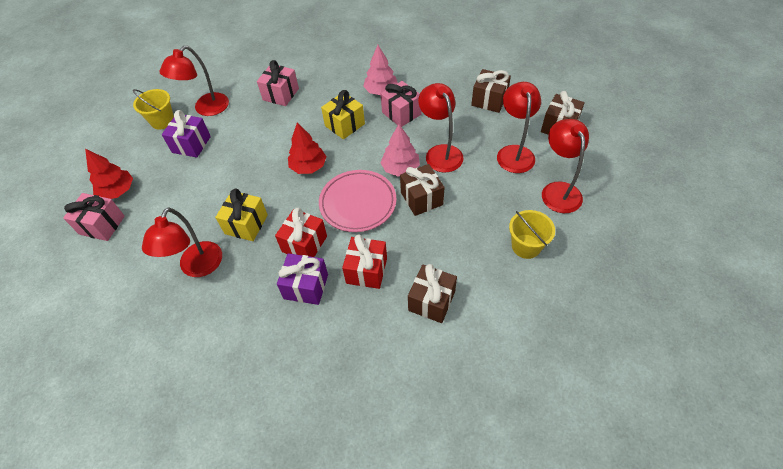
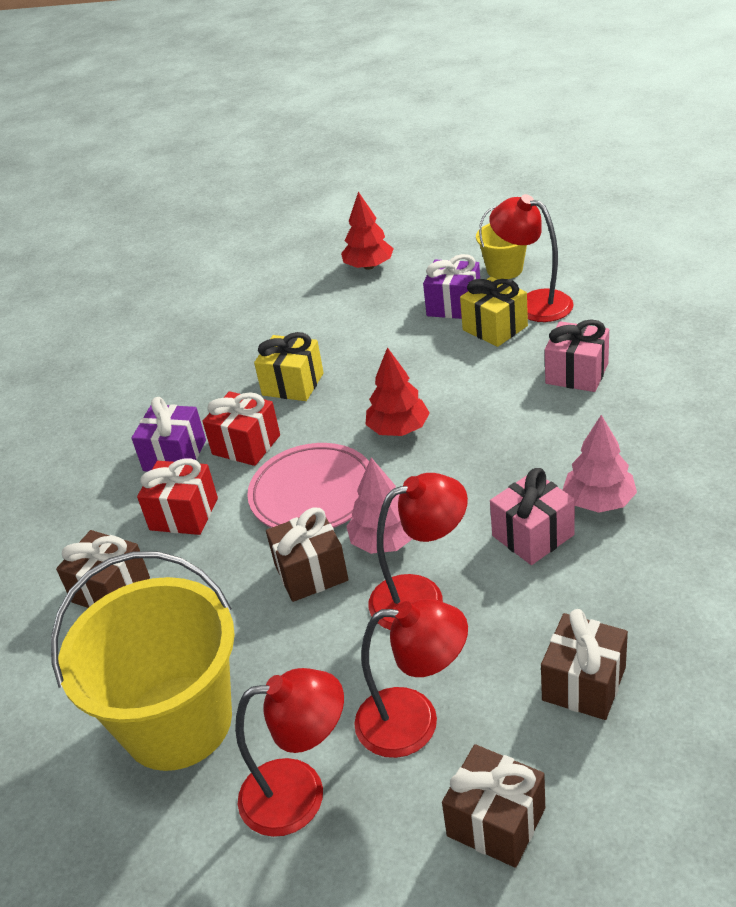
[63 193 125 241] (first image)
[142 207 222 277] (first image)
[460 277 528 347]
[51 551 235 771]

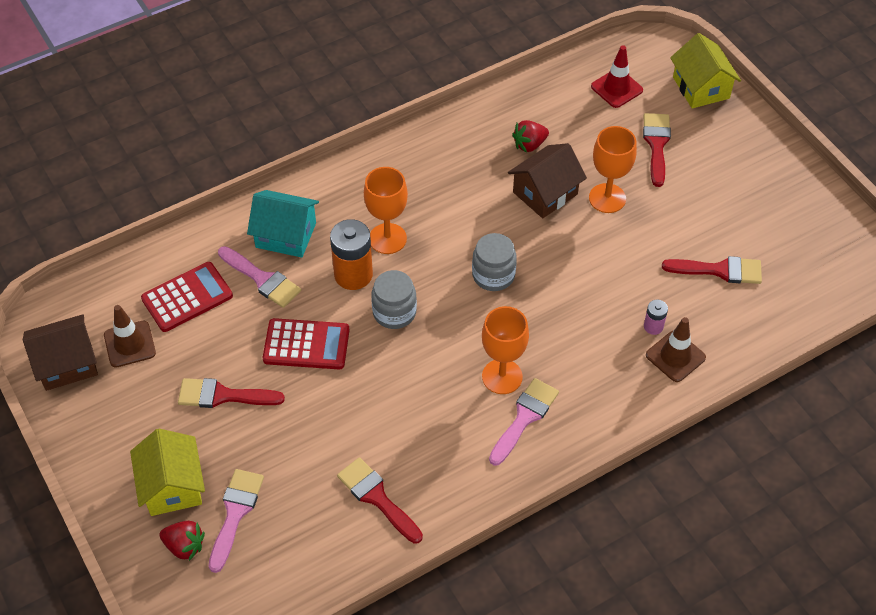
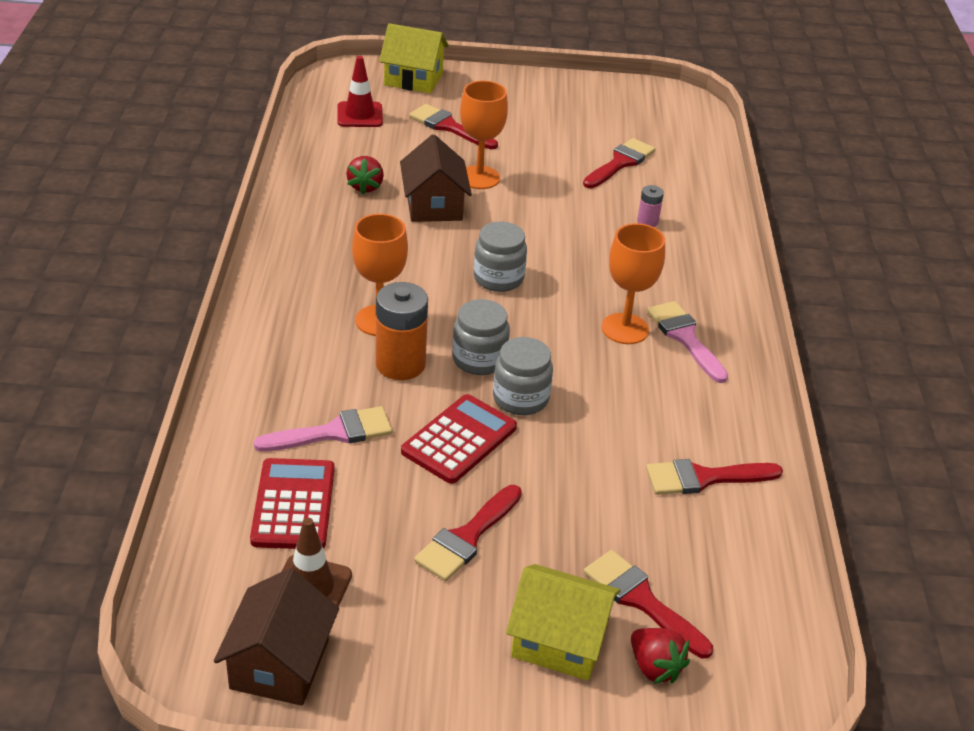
[247 190 319 258] (first image)
[646 317 706 382] (first image)
[493 337 553 415]
[584 550 713 658]
[631 628 690 684]

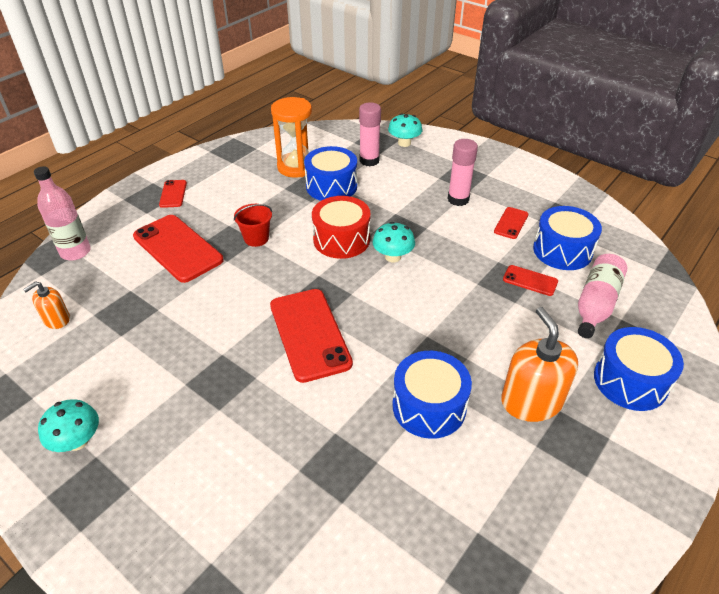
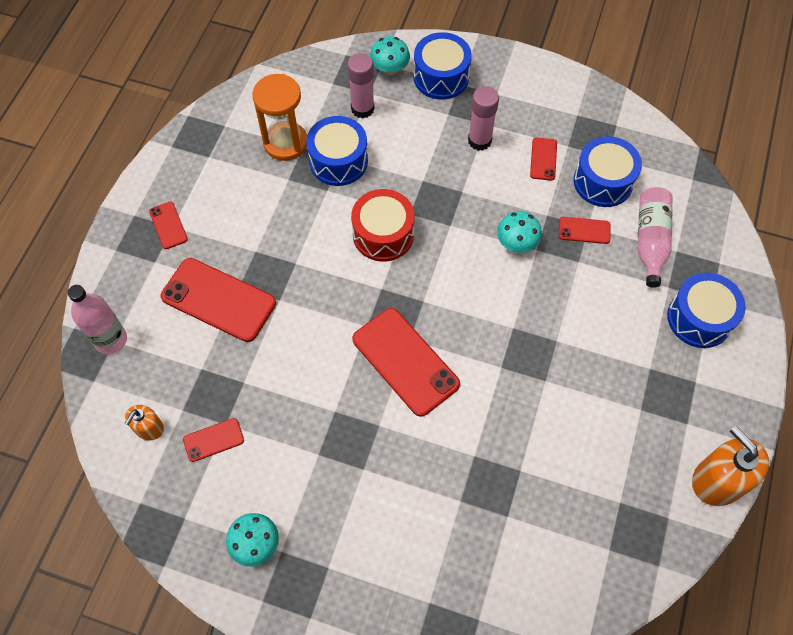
[234 204 272 247] (first image)
[183 418 244 462]
[497 211 542 253]
[414 32 472 100]
[692 426 769 506]

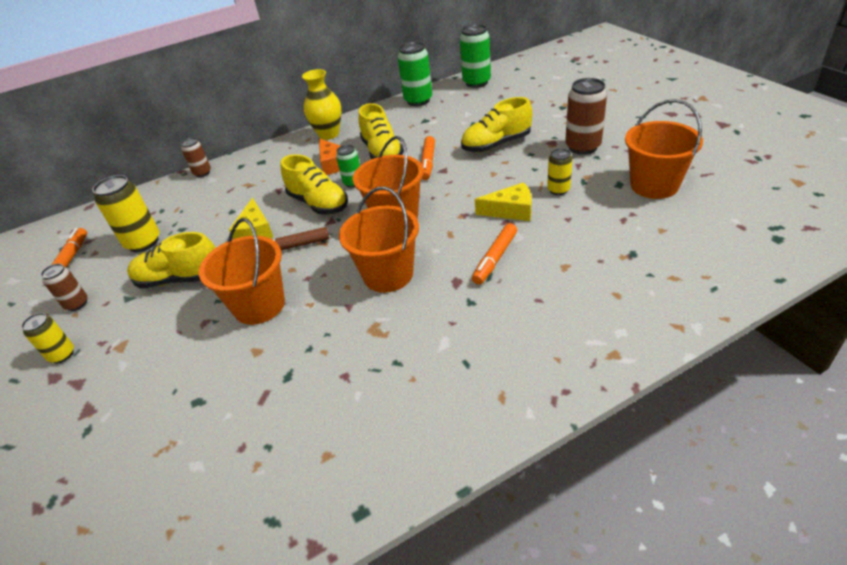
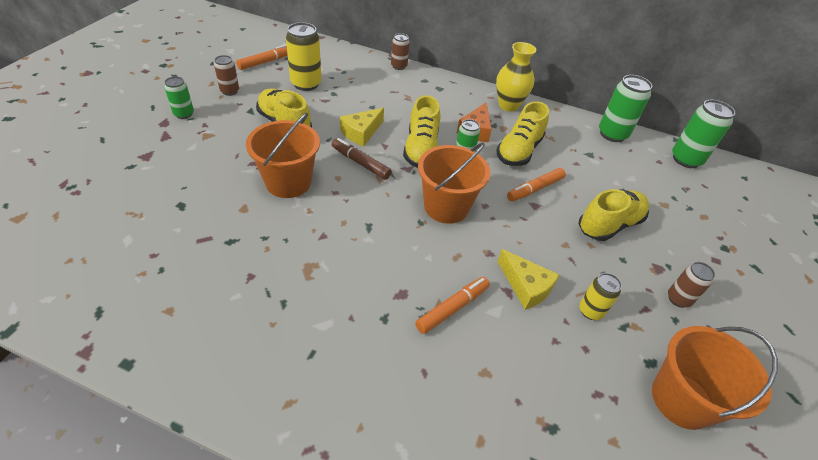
[339 187 419 293] (first image)
[164 76 194 119]
[579 189 649 241]
[415 277 490 334]
[668 262 715 308]

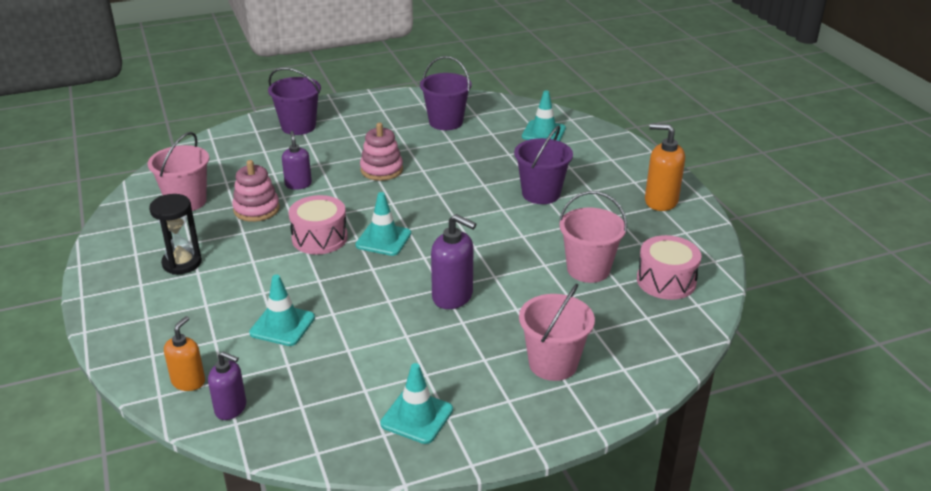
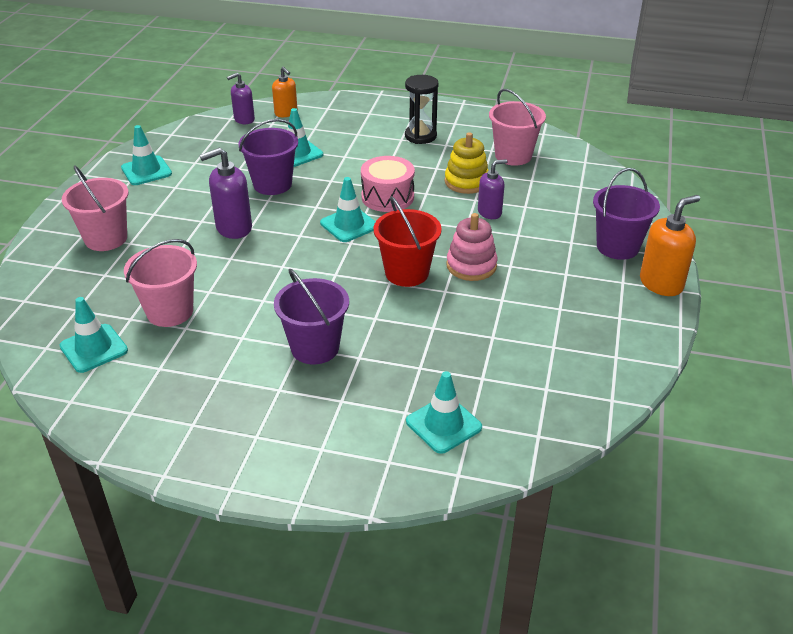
[374 196 442 287]
[238 119 298 195]
[640 195 700 296]
[60 297 128 373]
[445 132 489 194]
[478 159 507 219]

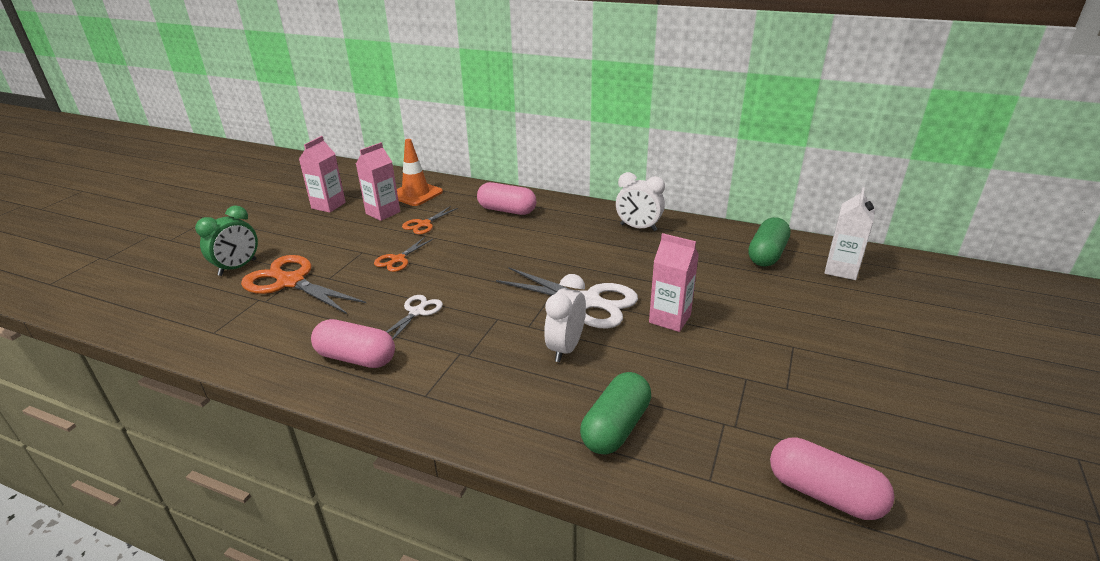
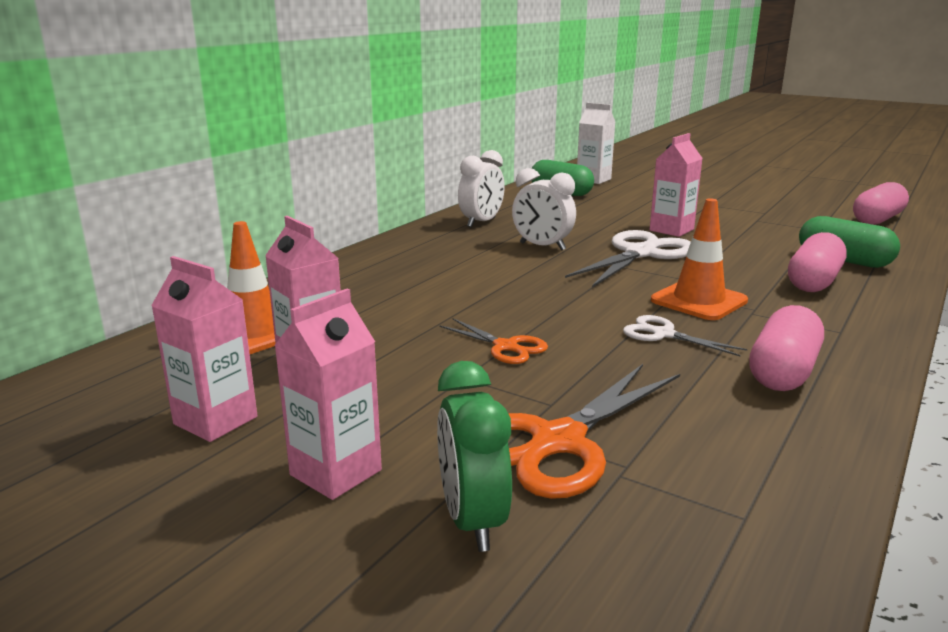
[402 206 458 234] (first image)
[274 289 382 500]
[651 198 748 320]
[788 232 847 292]
[512 168 576 251]
[437 361 512 552]

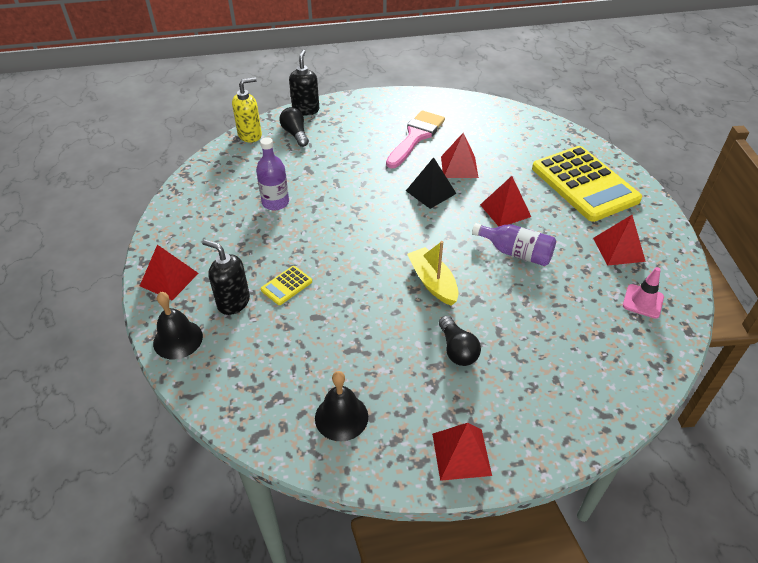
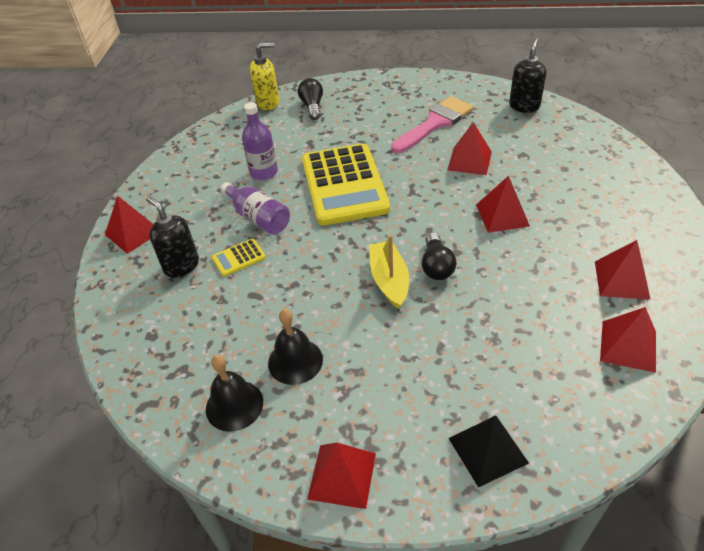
[268 309 323 385]
[509 38 546 113]
[448 415 529 488]
[422 232 457 280]
[220 182 290 235]
[302 143 390 226]
[600 307 656 373]

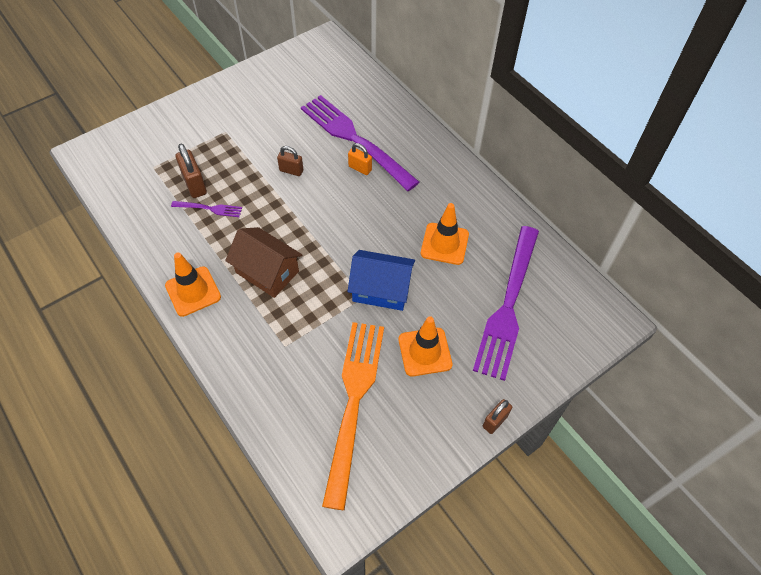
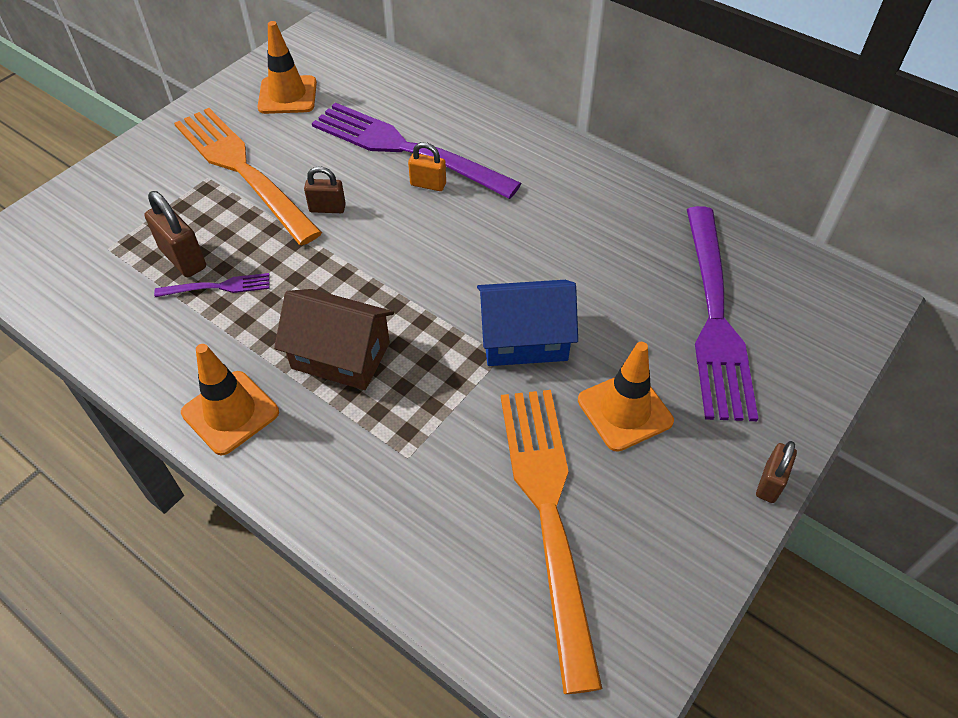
[174 108 322 245]
[258 21 317 114]

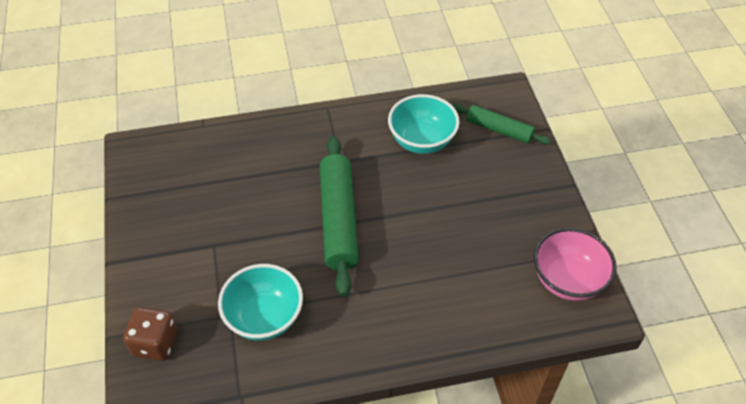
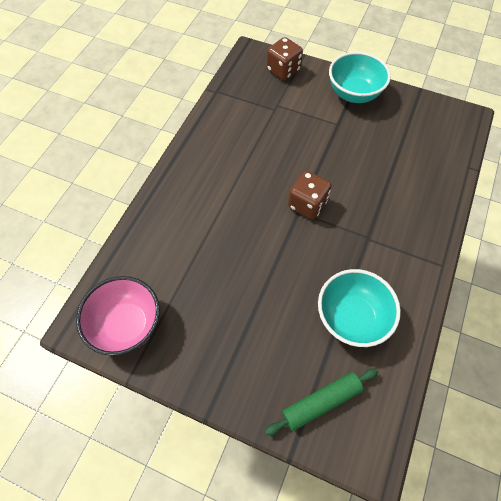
[329 52 391 103]
[288 171 332 219]

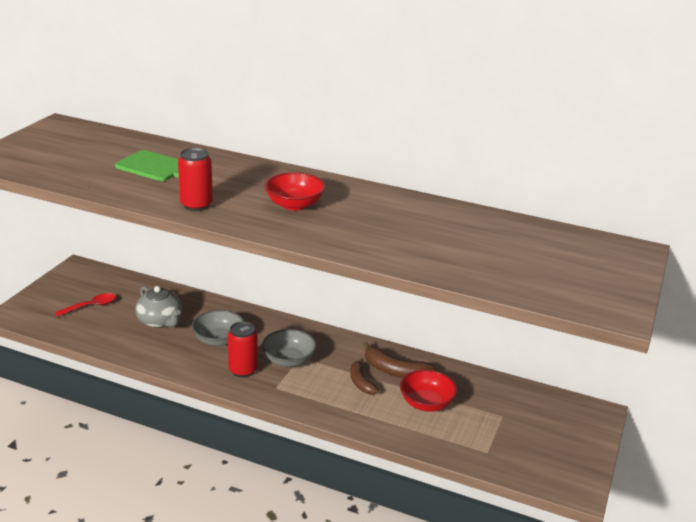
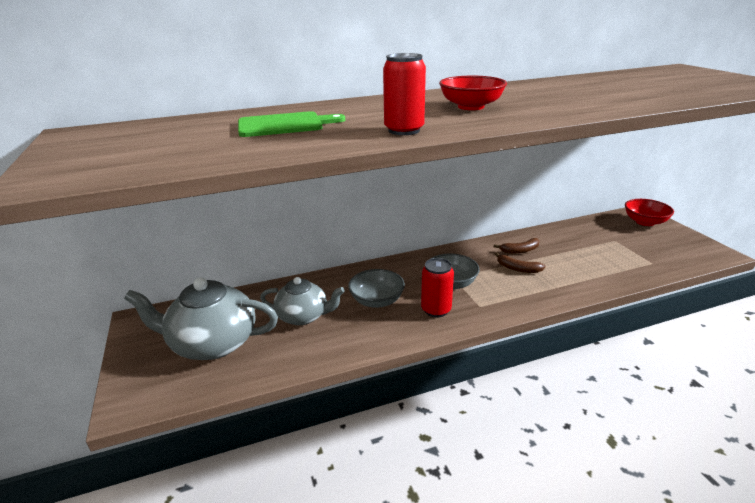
[625 199 674 226]
[124 277 278 360]
[494 238 540 254]

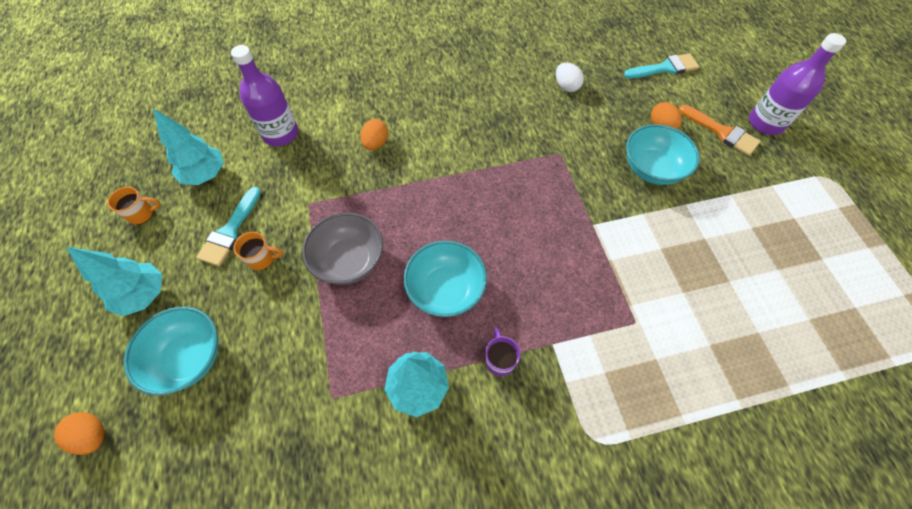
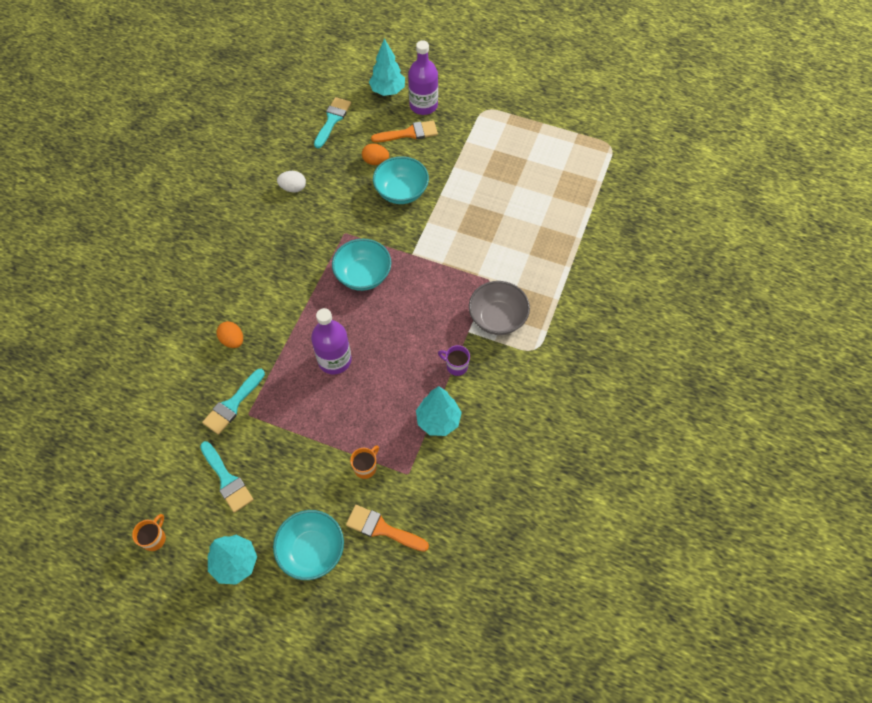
[54 412 104 455] (first image)
[202 369 265 435]
[346 505 429 552]
[369 38 405 96]
[311 308 352 374]
[350 445 379 479]
[469 281 530 335]
[332 239 391 291]

